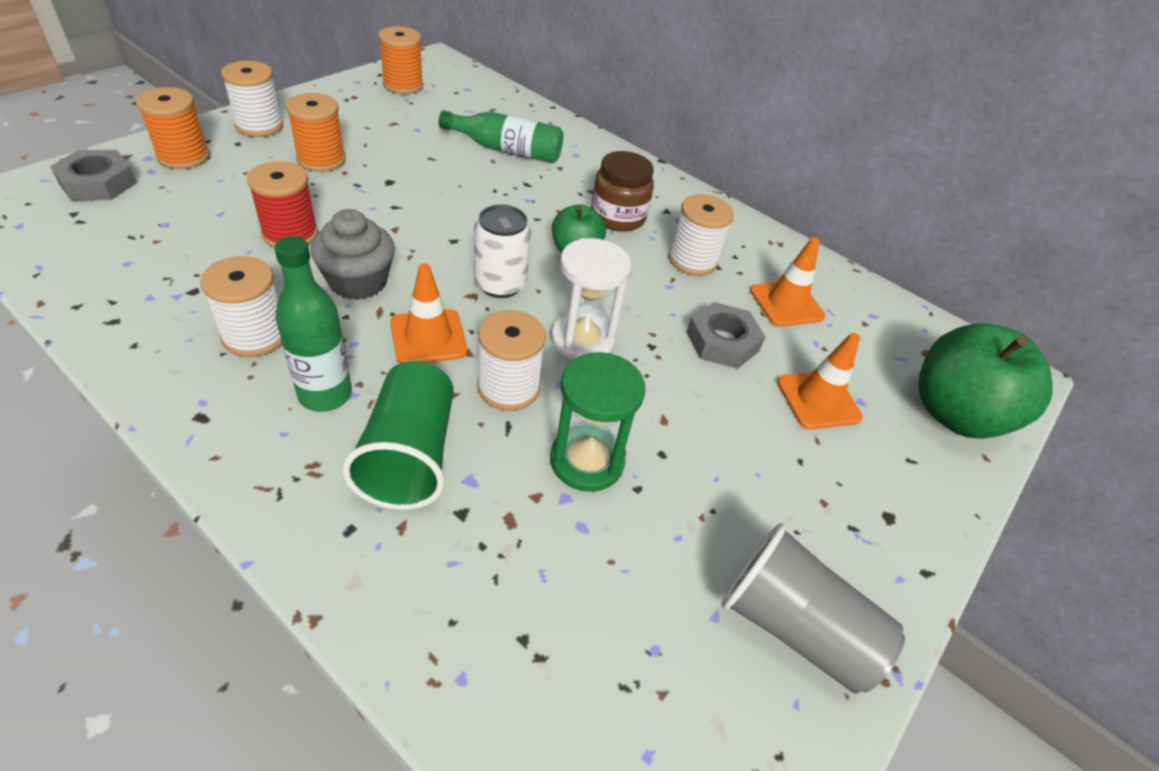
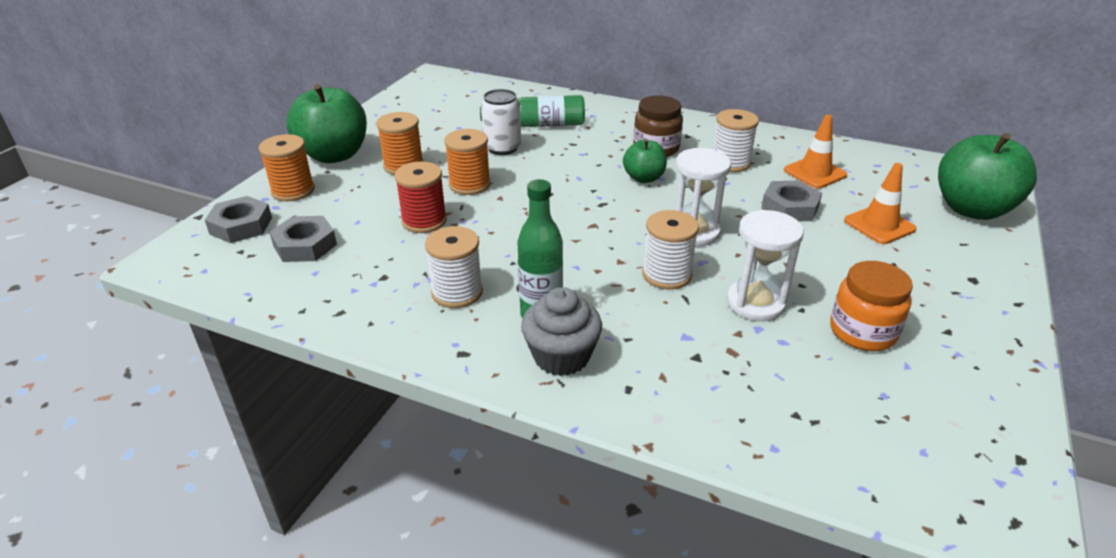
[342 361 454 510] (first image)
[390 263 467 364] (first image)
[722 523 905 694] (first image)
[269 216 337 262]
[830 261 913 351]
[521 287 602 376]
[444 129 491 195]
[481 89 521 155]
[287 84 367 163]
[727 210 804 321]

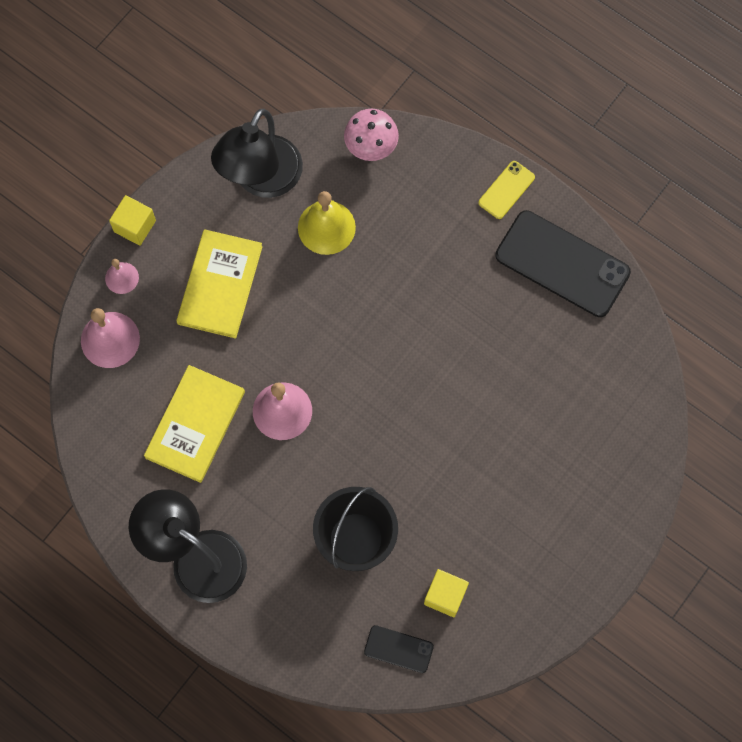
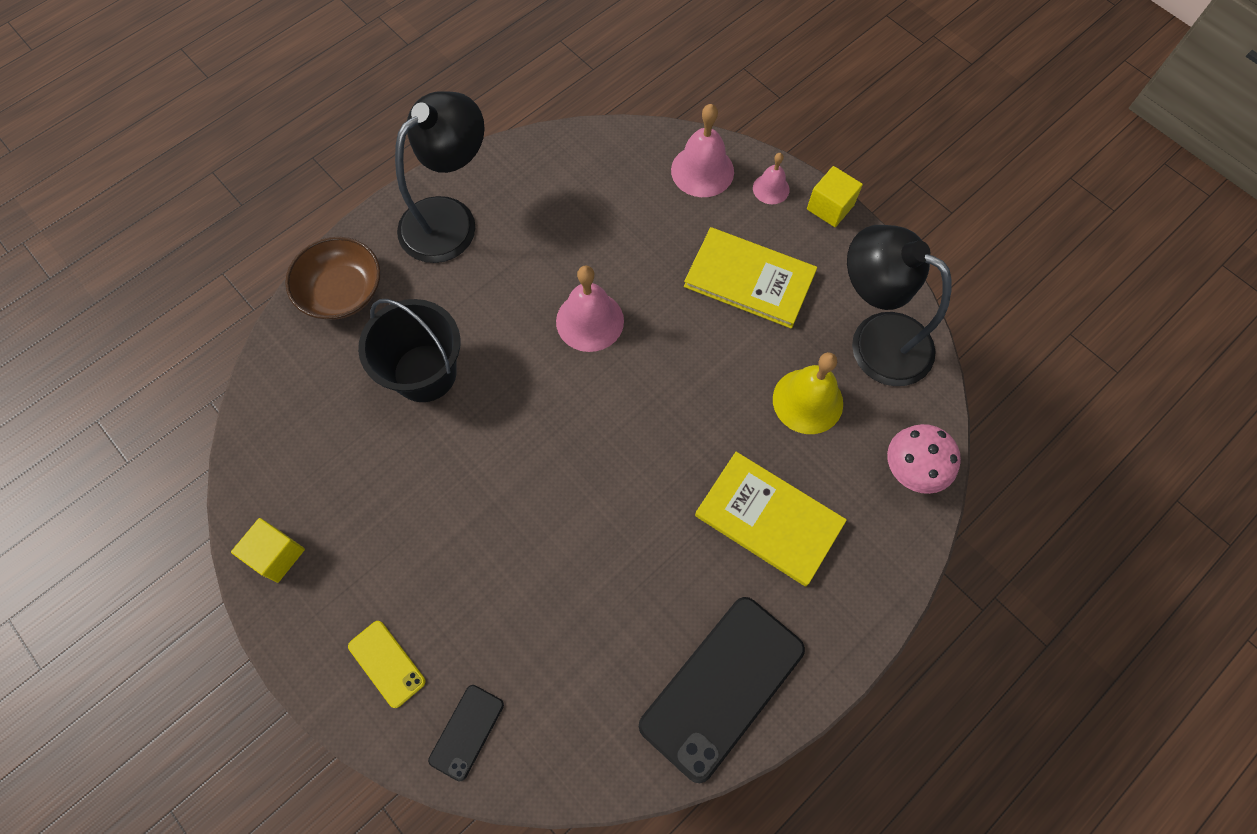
[285 237 380 320]
[695 452 847 586]
[428 685 504 781]
[231 518 305 583]
[348 621 425 708]

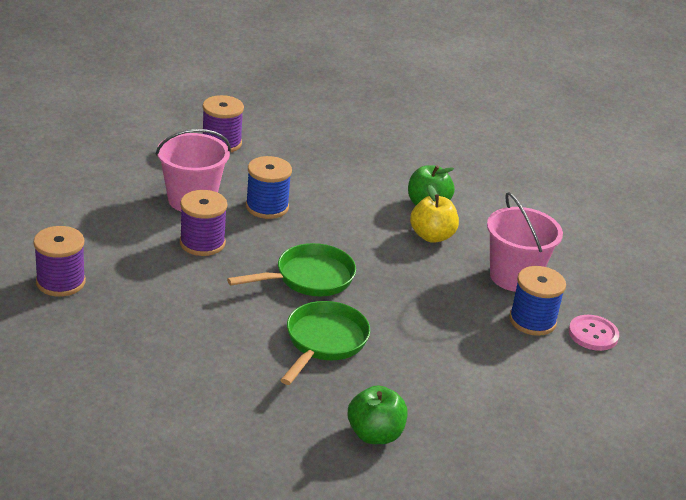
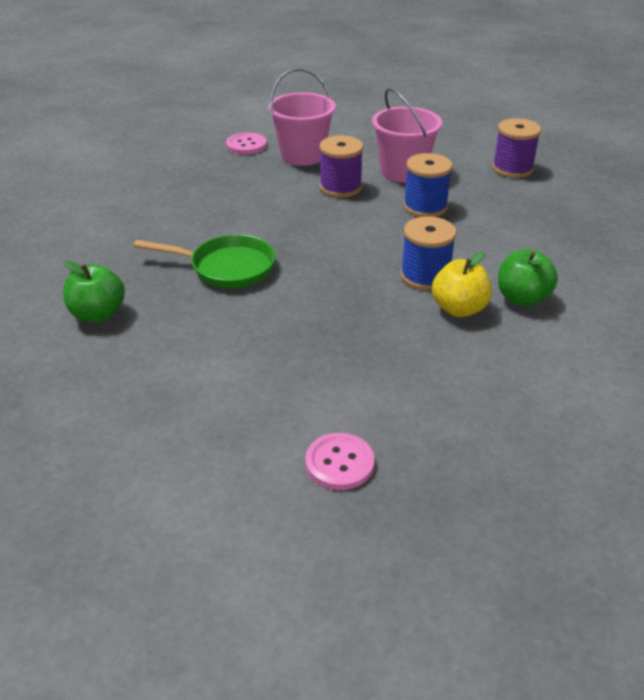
[227 243 356 296] (first image)
[268 68 336 166]
[400 216 457 290]
[226 133 267 155]

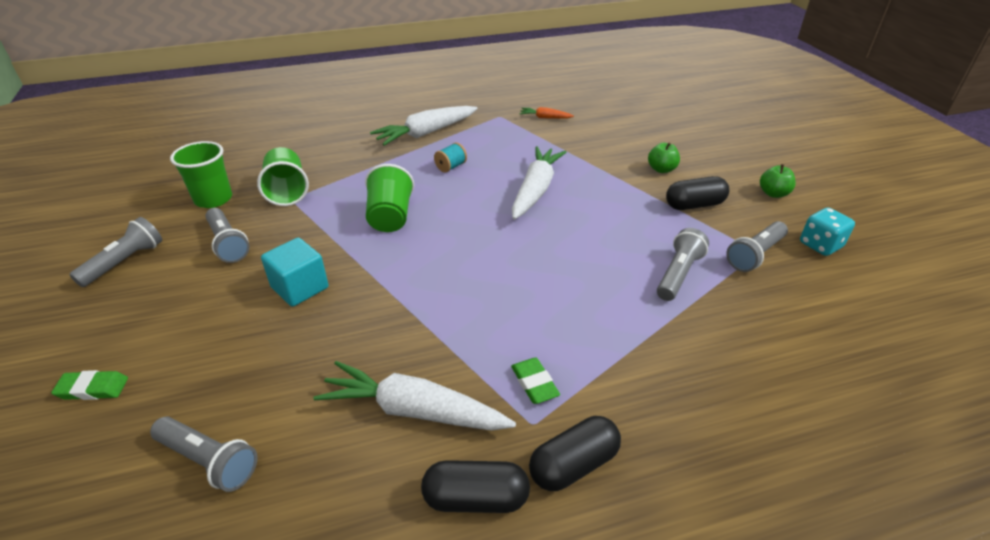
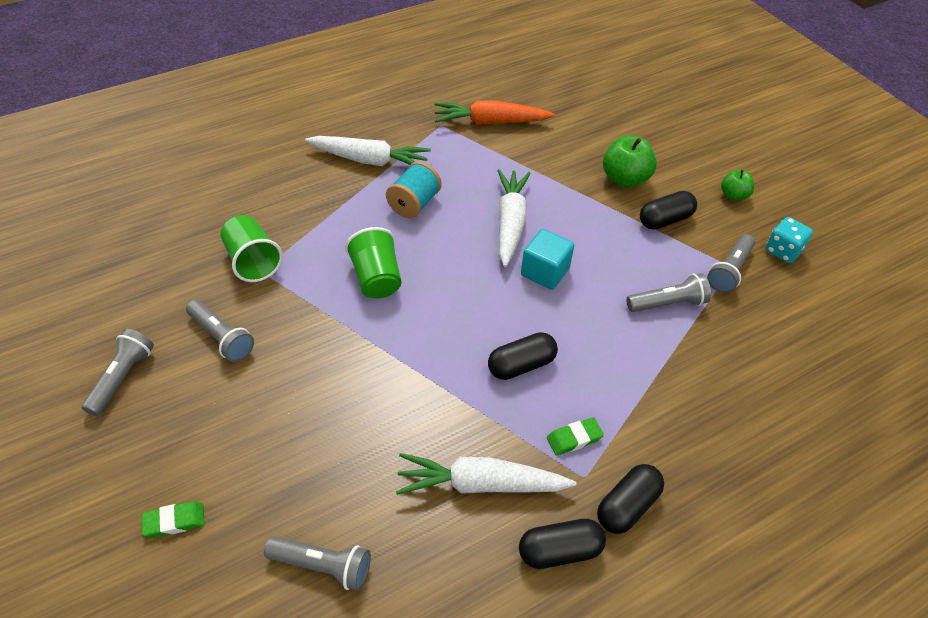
[170 141 232 208] (first image)
[488 332 558 380]
[521 229 574 290]
[305 136 431 166]
[547 417 604 456]
[626 273 711 312]
[386 161 442 218]
[434 100 555 125]
[603 135 657 187]

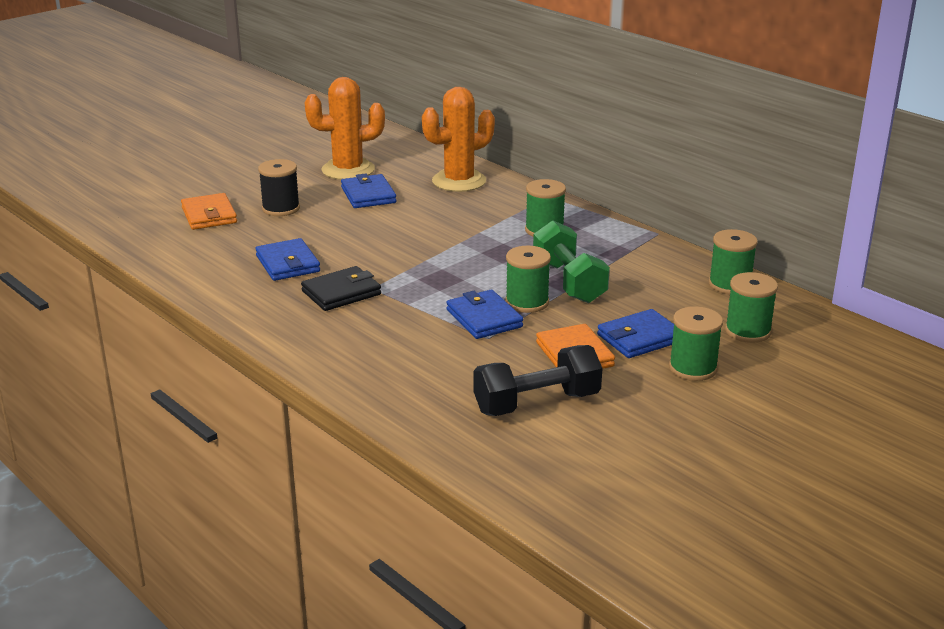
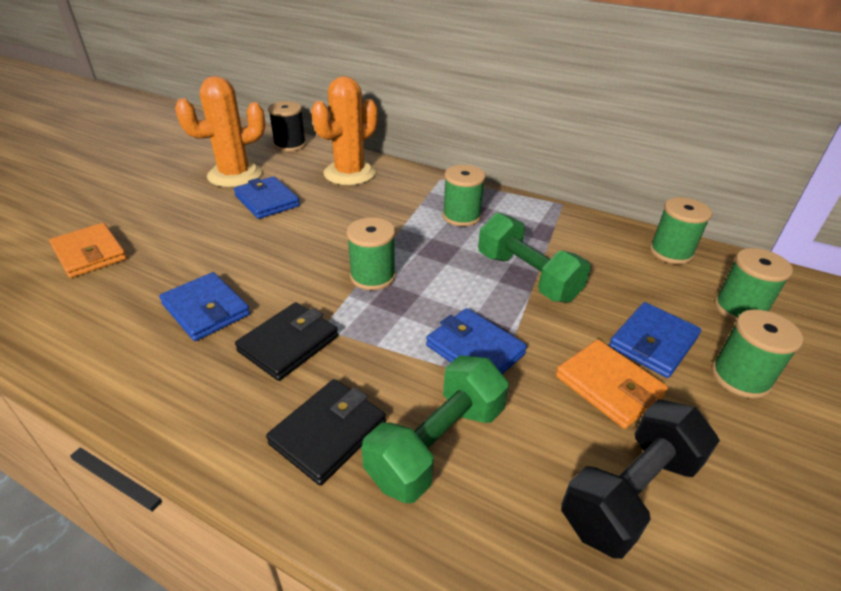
[266 379 386 486]
[362 355 509 503]
[268 101 306 152]
[347 217 396 290]

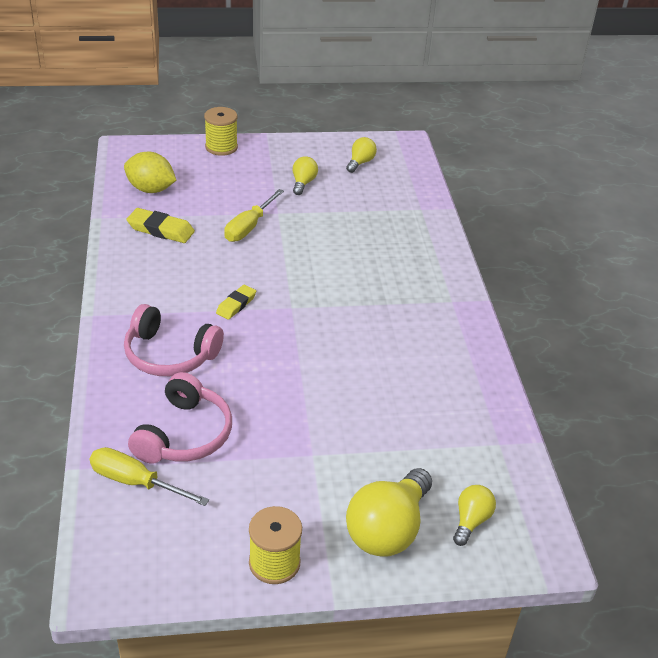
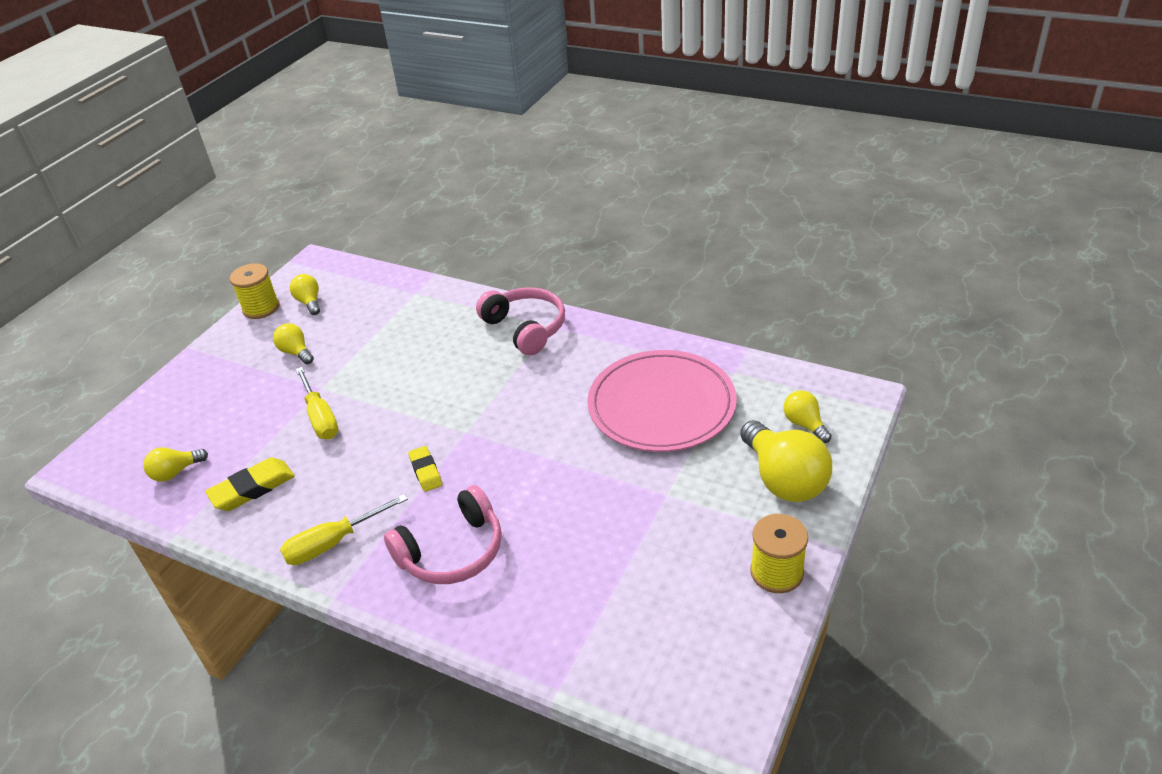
[587 350 737 452]
[280 494 408 565]
[476 287 565 355]
[230 263 279 319]
[143 447 208 482]

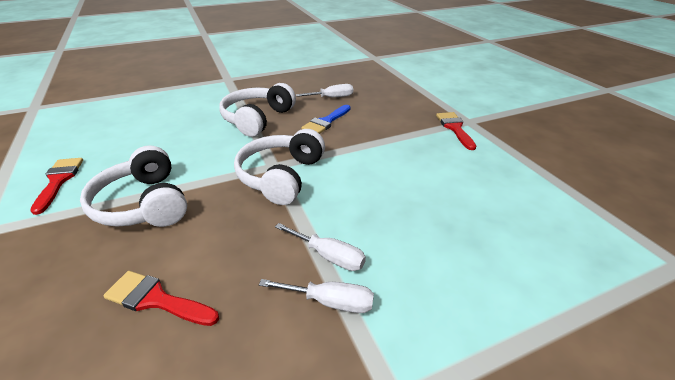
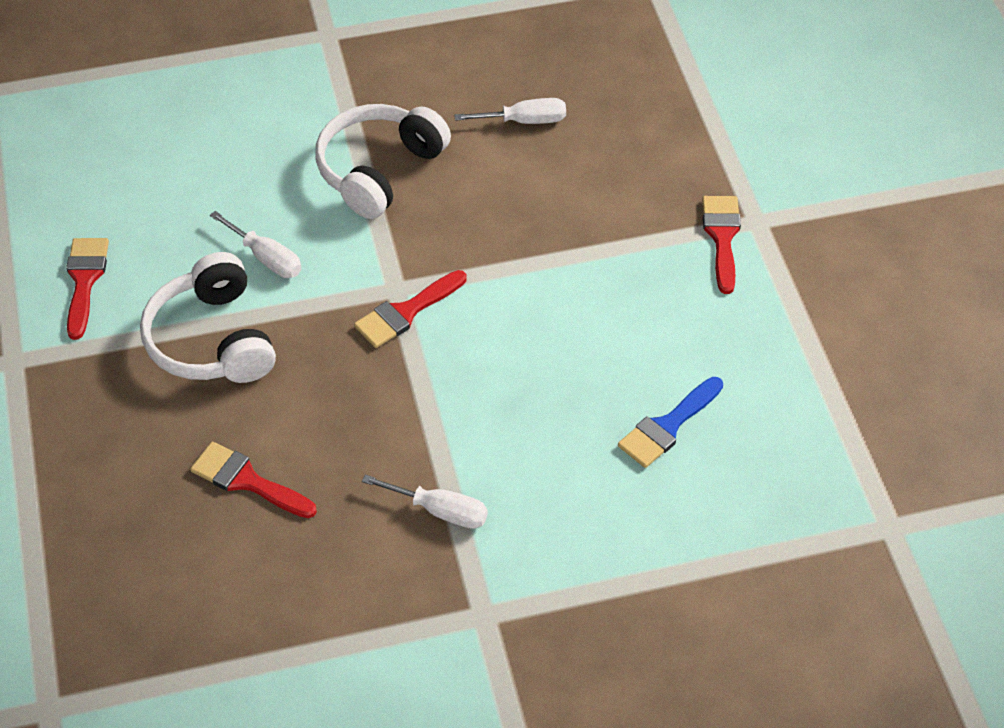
[210 211 302 278]
[618 377 723 468]
[354 270 466 348]

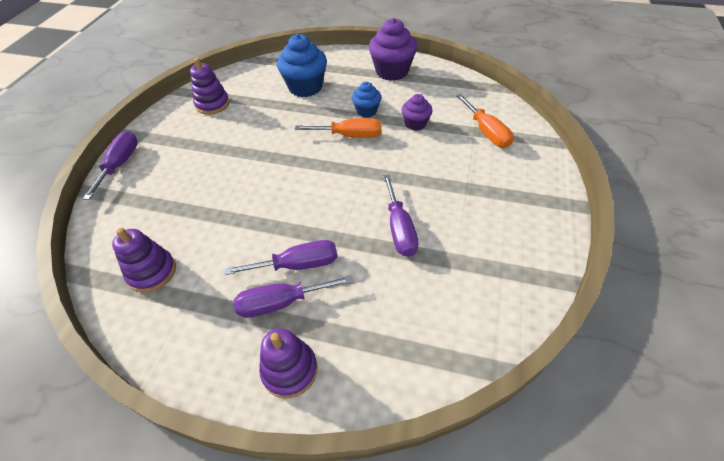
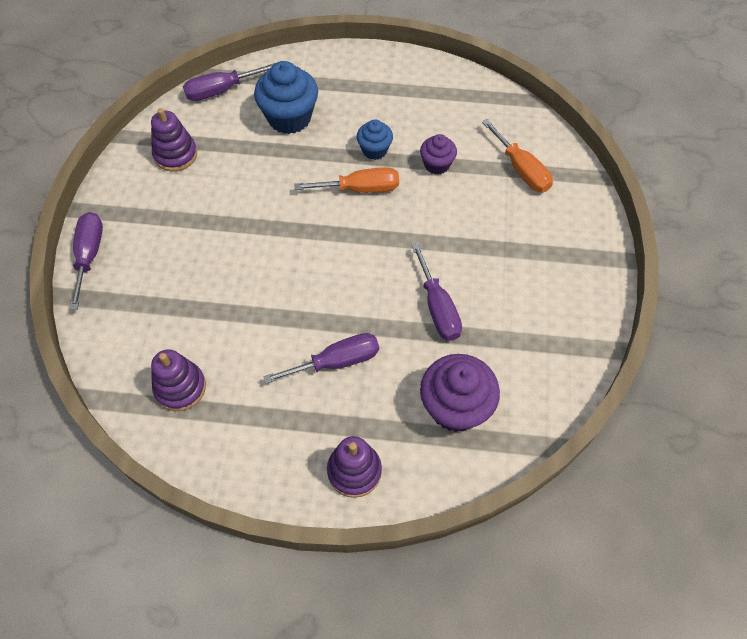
[183 63 275 101]
[420 354 500 432]

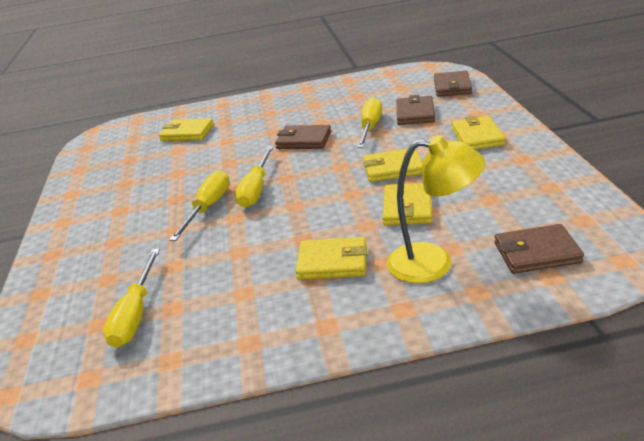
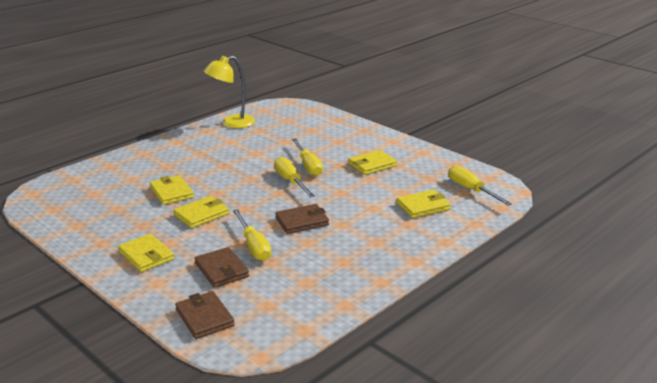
[494 224 584 274] (first image)
[449 165 512 206]
[348 150 397 175]
[204 56 255 128]

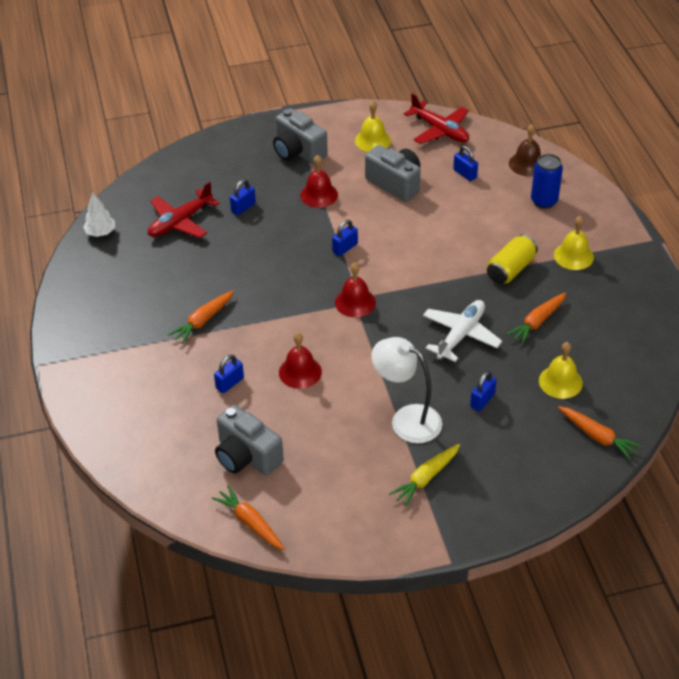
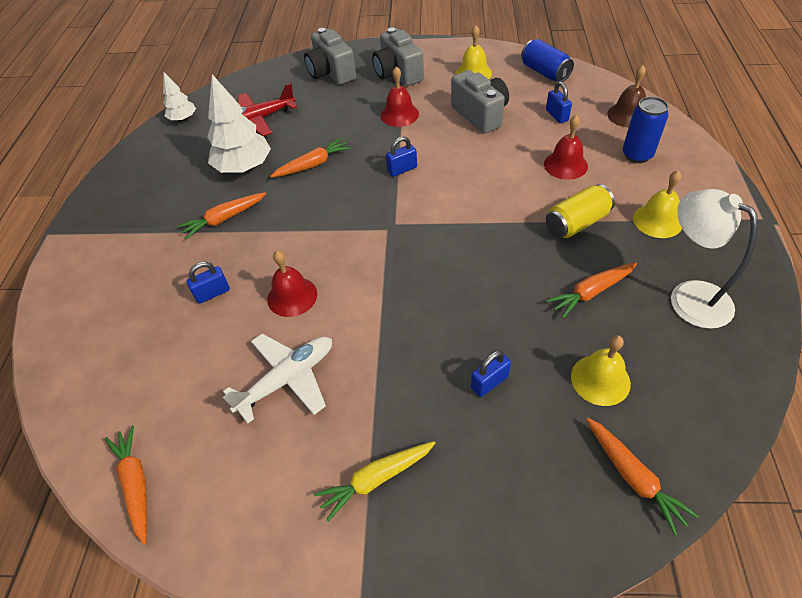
[230 179 256 215] (first image)
[207 74 271 173]
[270 138 351 178]
[304 28 356 85]
[544 115 588 180]
[671 189 758 329]
[223 334 332 424]
[521 39 574 82]

